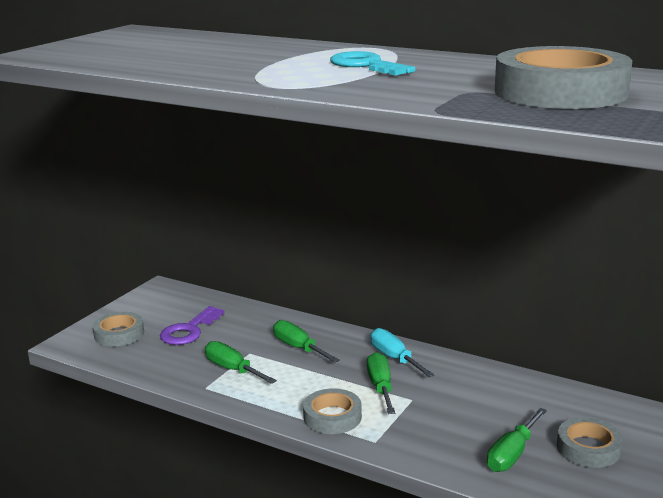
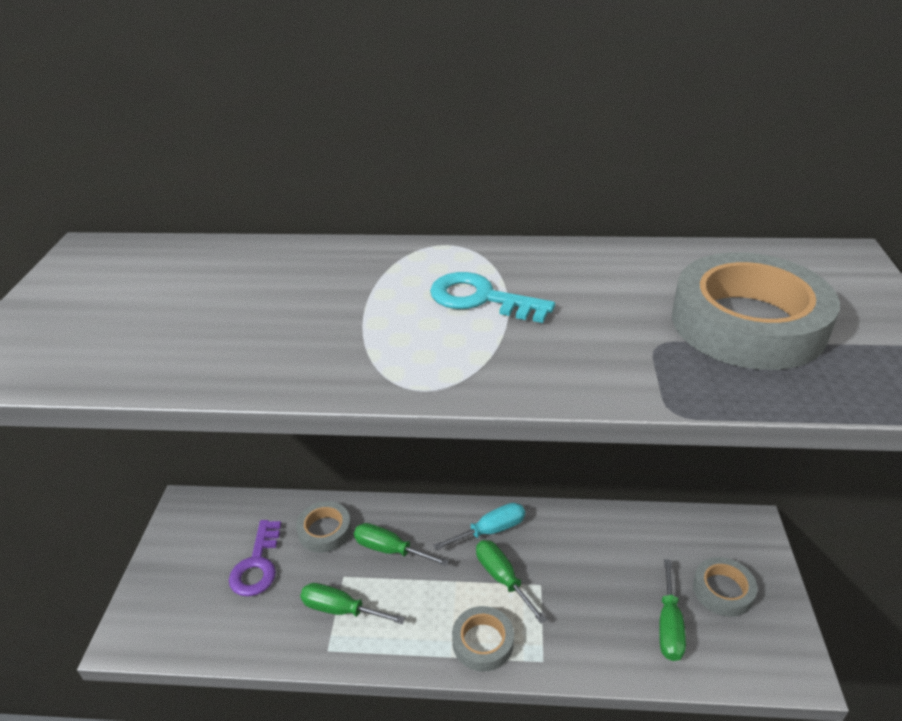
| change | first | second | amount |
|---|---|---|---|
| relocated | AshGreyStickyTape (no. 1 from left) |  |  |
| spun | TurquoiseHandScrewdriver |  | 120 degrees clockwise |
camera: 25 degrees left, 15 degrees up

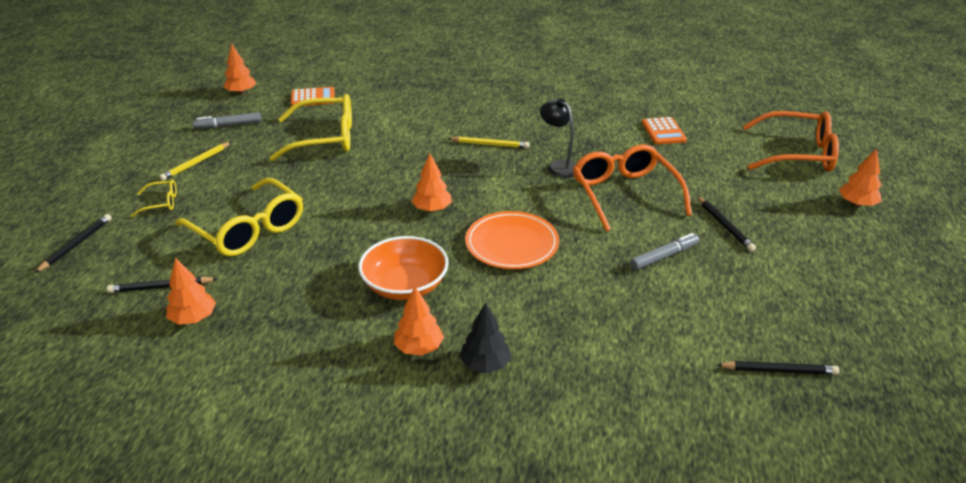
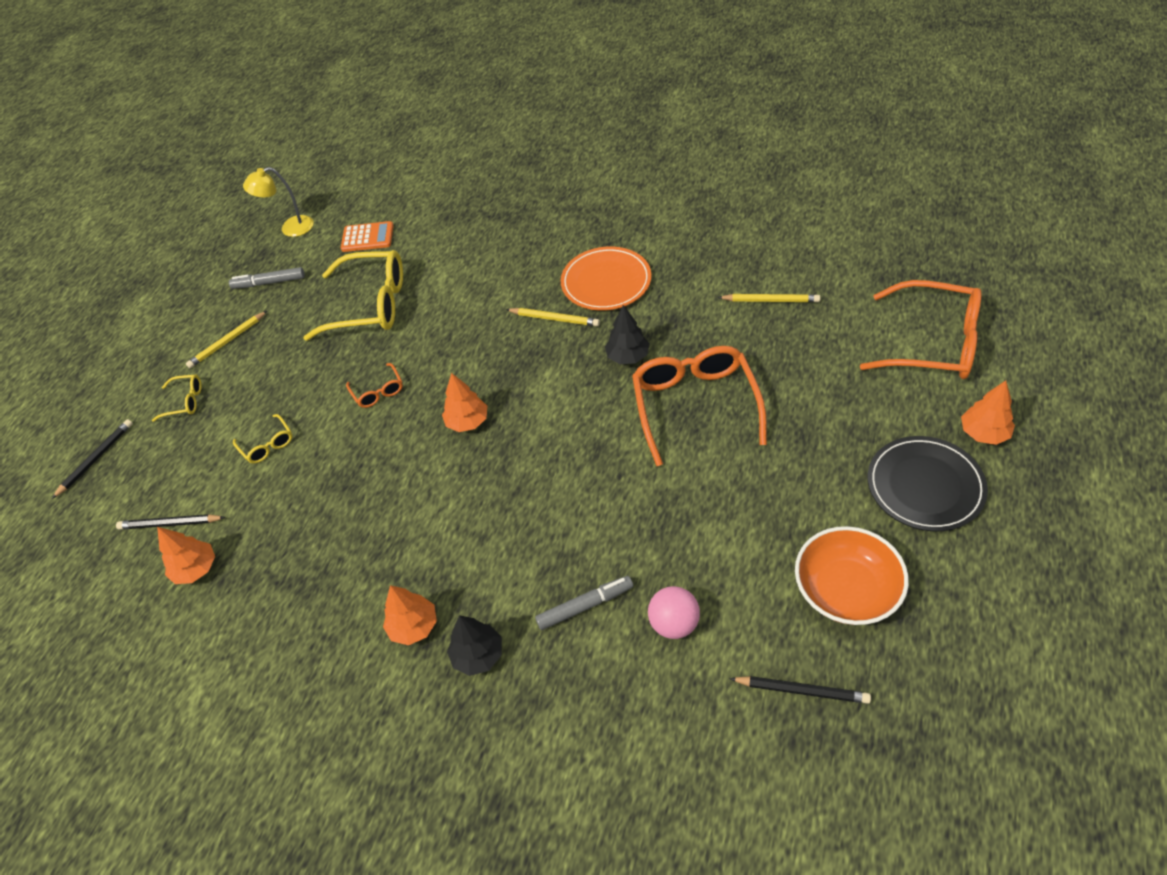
| change | first | second | amount |
|---|---|---|---|
| exchanged | OrangeFirTree (no. 2 from left) | GoldenReadingLamp |  |
| exchanged | EbonyReadingLamp | EbonyFirTree (no. 2 from left) |  |
| exchanged | OrangePocketCalculator (no. 2 from left) | GoldenPencil (no. 3 from left) |  |
| size | GoldenEyeglasses (no. 2 from left) |  | x0.46 |
| missing | EbonyPencil (no. 3 from left) |  |  |
| relocated | OrangePlate |  |  |
| relocated | AshGreyMarker (no. 2 from left) |  |  |
| relocated | OrangeBowl |  |  |
| appeared |  | OrangeEyeglasses (no. 1 from left) |  |
| appeared |  | EbonyPlate |  |
| appeared |  | RosyPlayBall |  |
camera: 15 degrees right, 15 degrees up

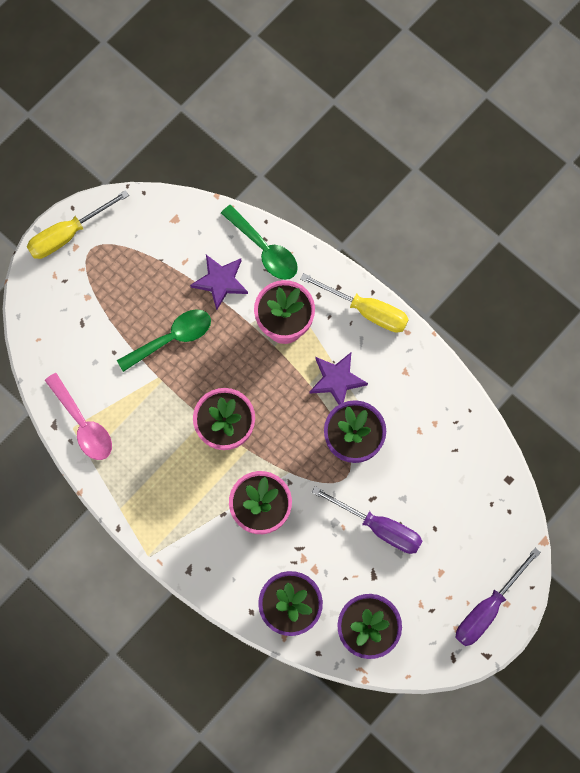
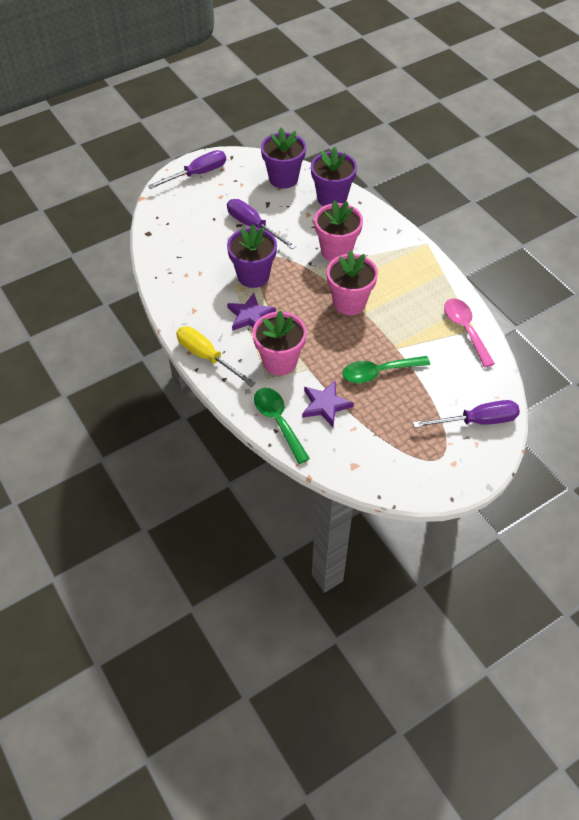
| change | first | second | amount |
|---|---|---|---|
| missing | GoldenHandScrewdriver (no. 1 from left) |  |  |
| appeared |  | RoyalPurpleHandScrewdriver (no. 3 from left) |  |
camera: 165 degrees left, 20 degrees down

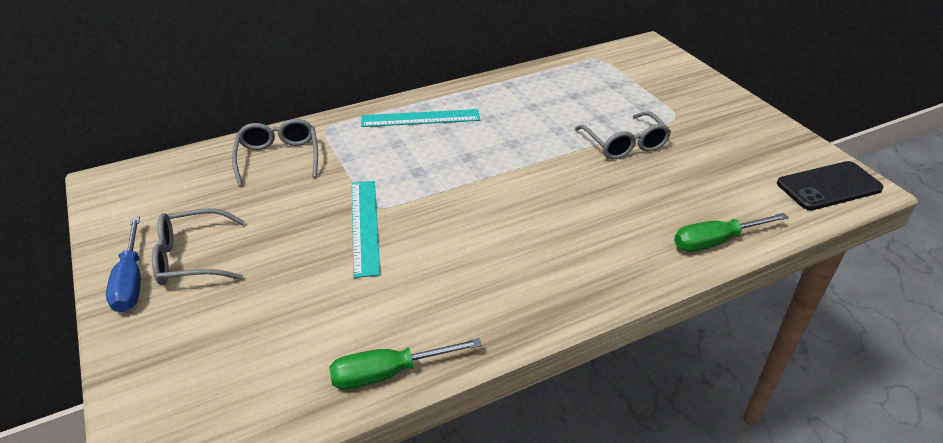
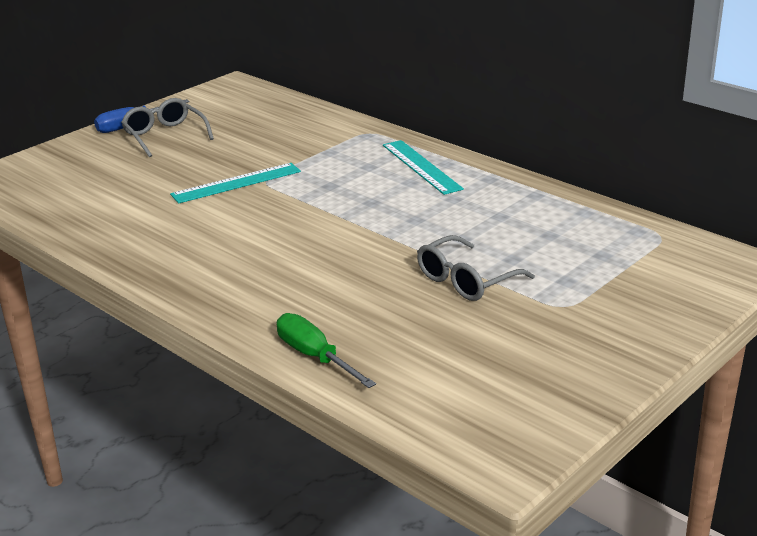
| change | first | second | amount |
|---|---|---|---|
| missing | AshGreyEyeglasses (no. 2 from left) |  |  |
| missing | EbonySmartphone |  |  |
| missing | GreenHandScrewdriver (no. 1 from left) |  |  |
camera: 70 degrees right, 10 degrees down

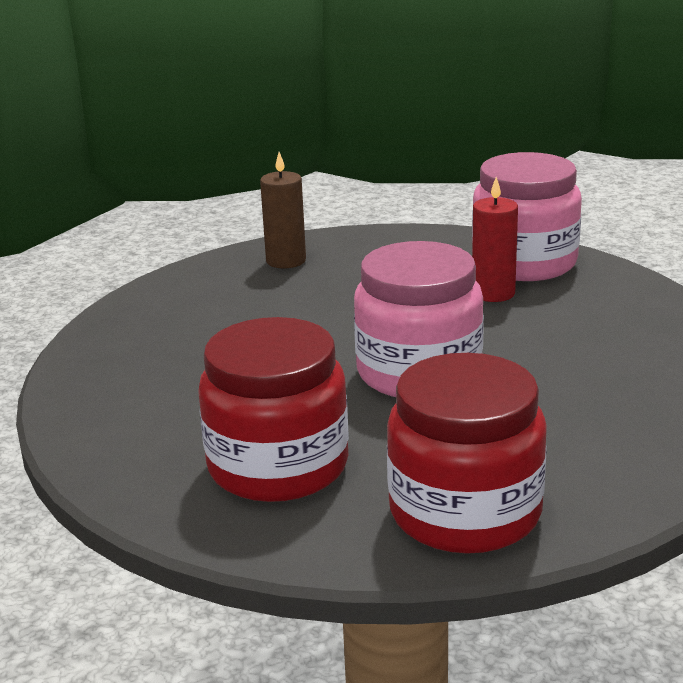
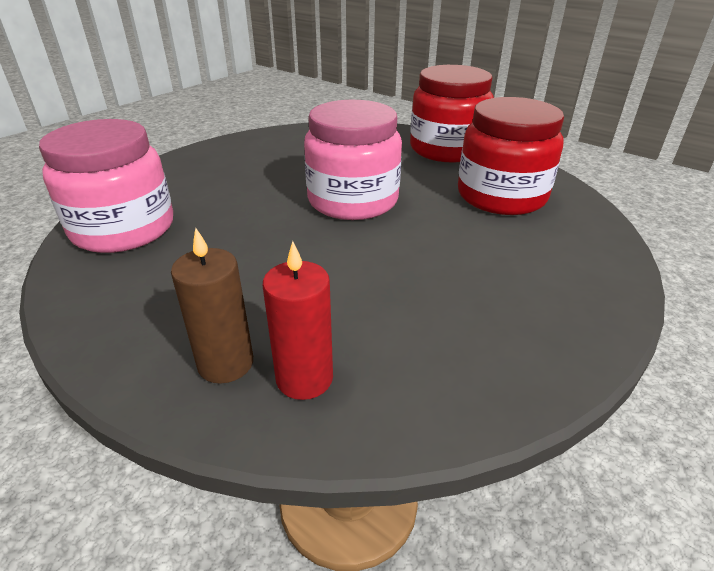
| change | first | second | amount |
|---|---|---|---|
| relocated | ScarletWaxCandle |  |  |
camera: 135 degrees left, 10 degrees up

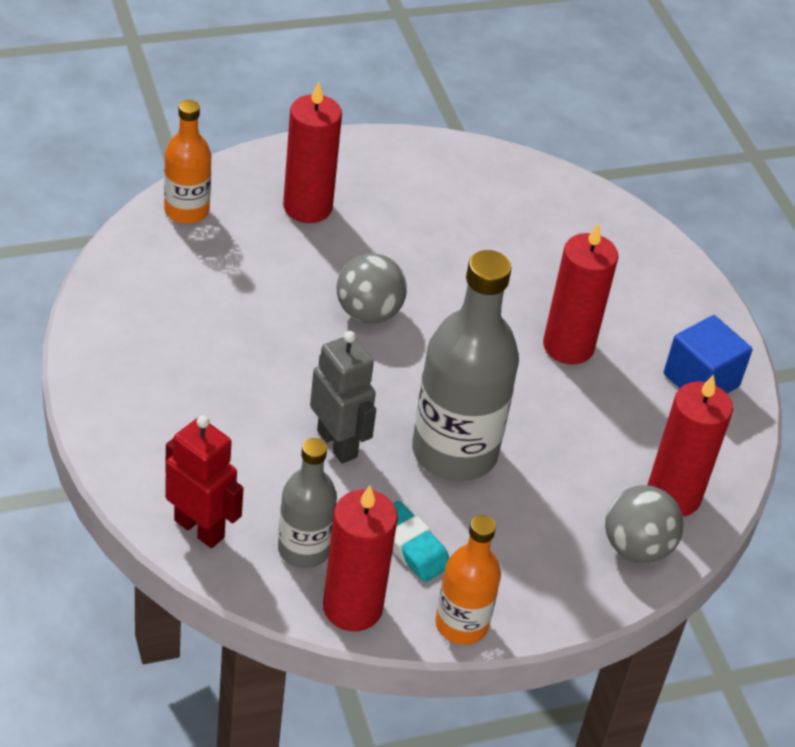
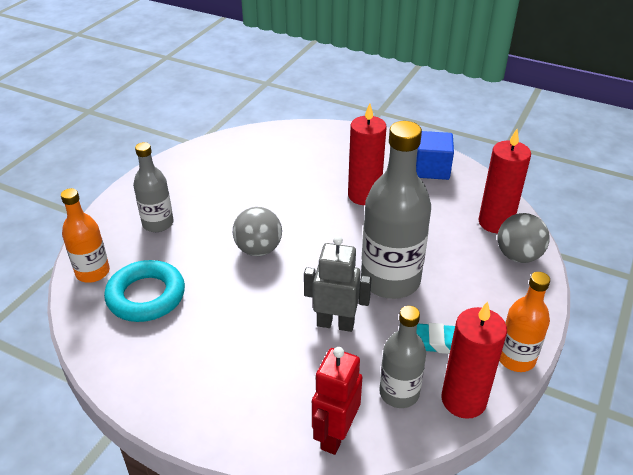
| change | first | second | amount |
|---|---|---|---|
| exchanged | ScarletWaxCandle (no. 1 from left) | AshGreyDrinkBottle (no. 1 from left) |  |
| spun | ScarletToyRobot |  | 60 degrees counterclockwise |
| appeared |  | TurquoiseTorus |  |
camera: 40 degrees left, 5 degrees down

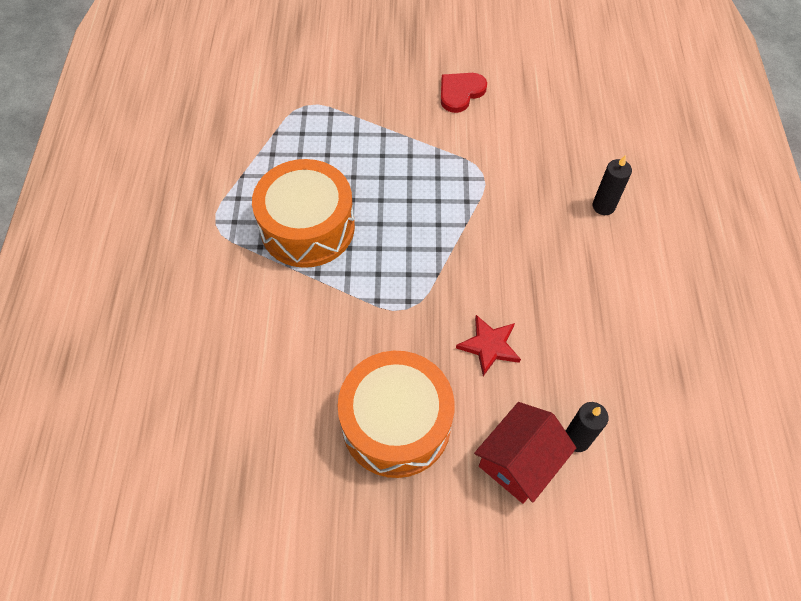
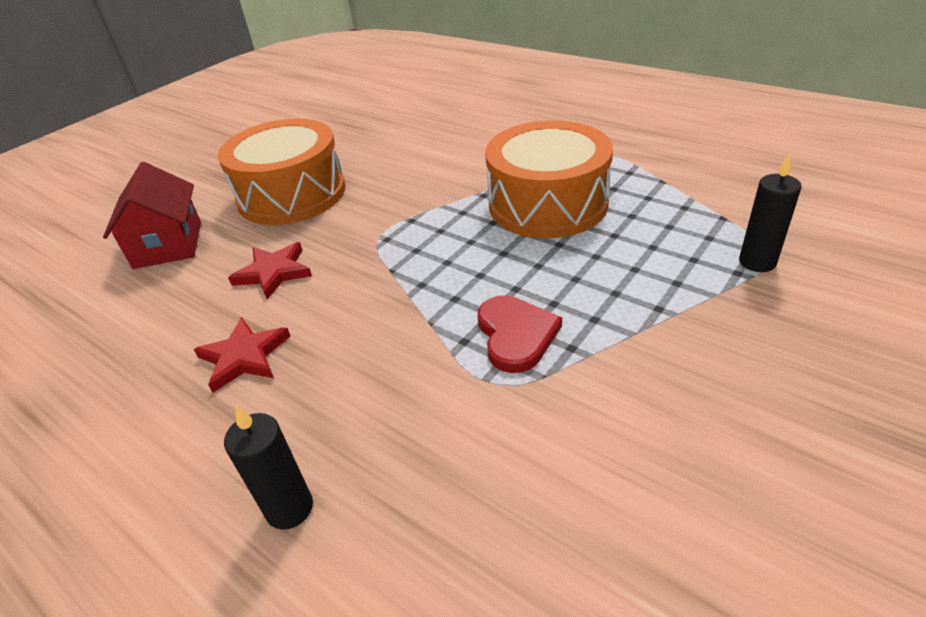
| change | first | second | amount |
|---|---|---|---|
| relocated | ScarletLoveHeart |  |  |
| relocated | EbonyWaxCandle (no. 1 from left in the first image) | EbonyWaxCandle (no. 2 from left) |  |
| appeared |  | ScarletStarShape (no. 1 from left) |  |
camera: 130 degrees right, 20 degrees down

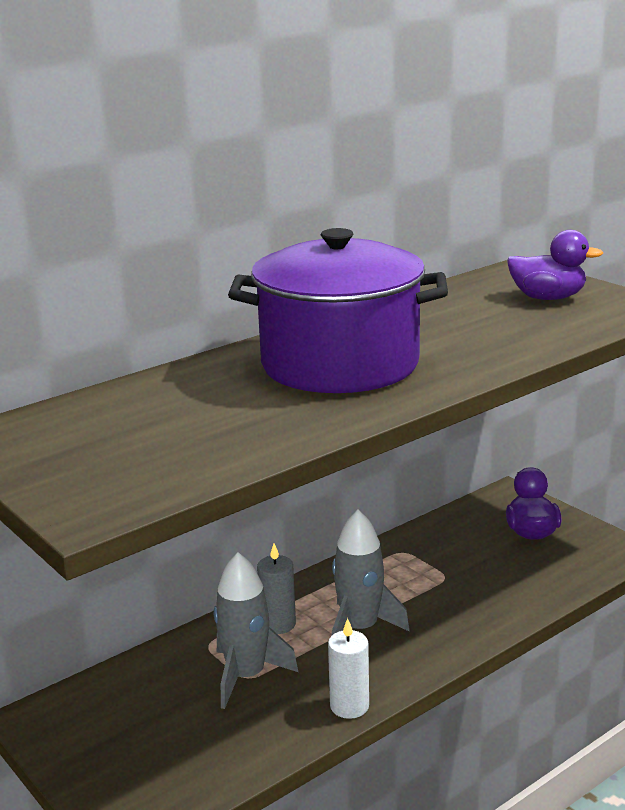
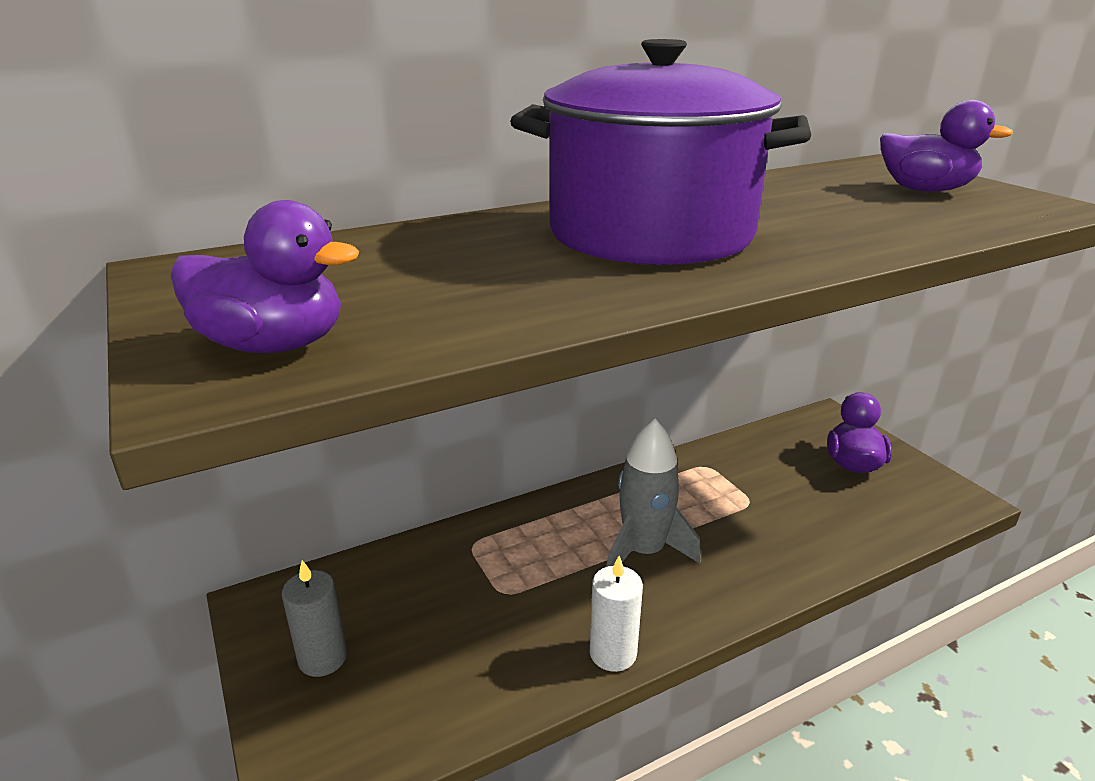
| change | first | second | amount |
|---|---|---|---|
| relocated | AshGreyWaxCandle |  |  |
| missing | AshGreyToyRocket (no. 1 from left) |  |  |
| appeared |  | RoyalPurpleRubberDuck (no. 1 from left) |  |
camera: 10 degrees right, 5 degrees up

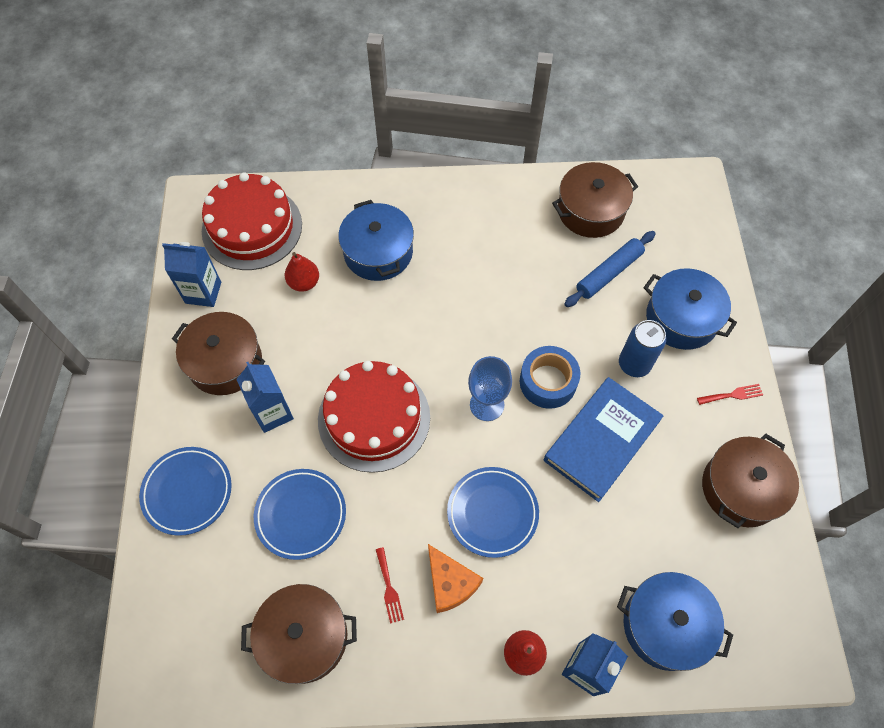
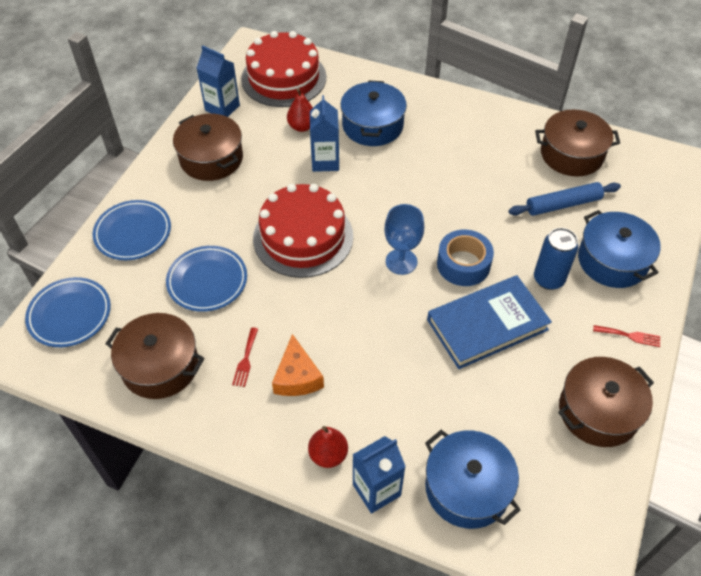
| change | first | second | amount |
|---|---|---|---|
| relocated | CobaltMilkCarton (no. 2 from left) |  |  |
| relocated | CobaltPlate (no. 3 from left in the first image) | CobaltPlate (no. 1 from left) |  |
camera: 25 degrees right, 10 degrees down

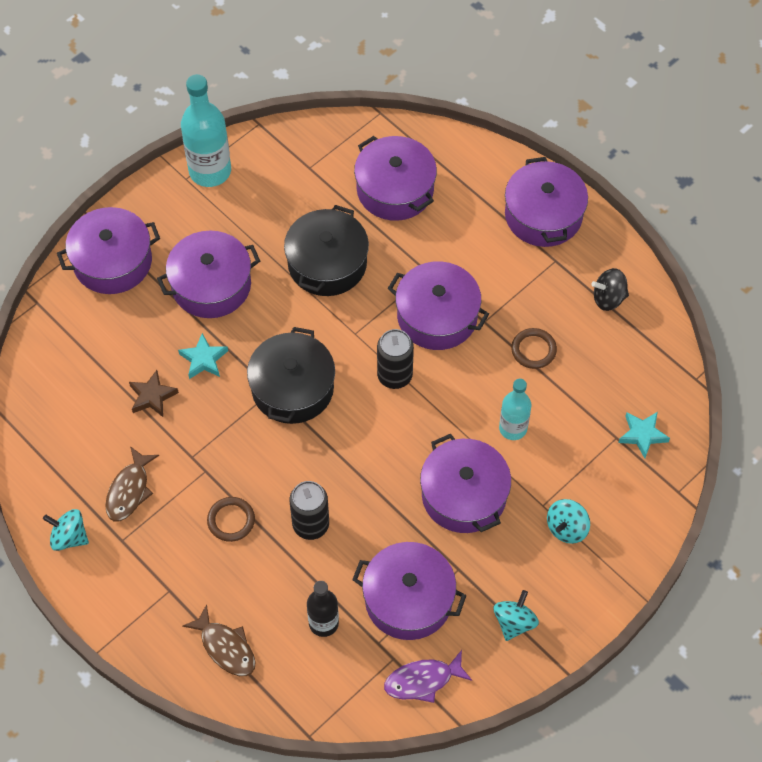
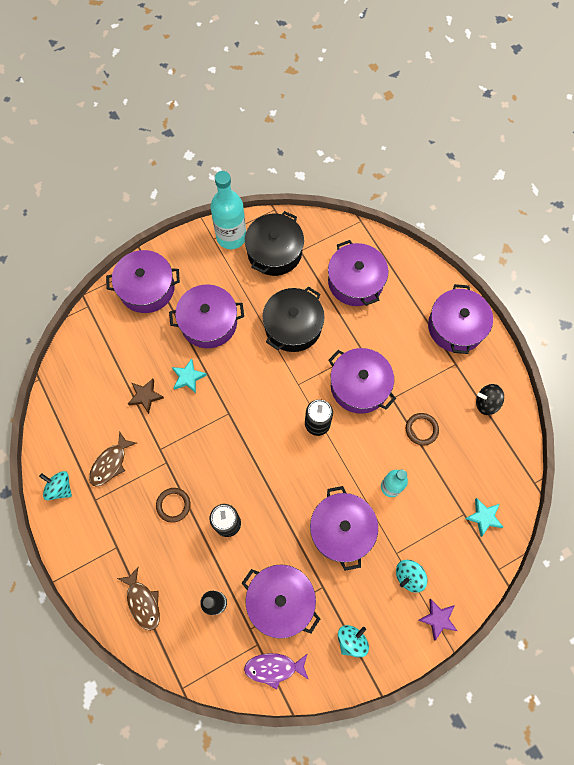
| change | first | second | amount |
|---|---|---|---|
| relocated | EbonyPot (no. 1 from left) |  |  |
| appeared |  | RoyalPurpleStarShape |  |
camera: 15 degrees right, 10 degrees up

